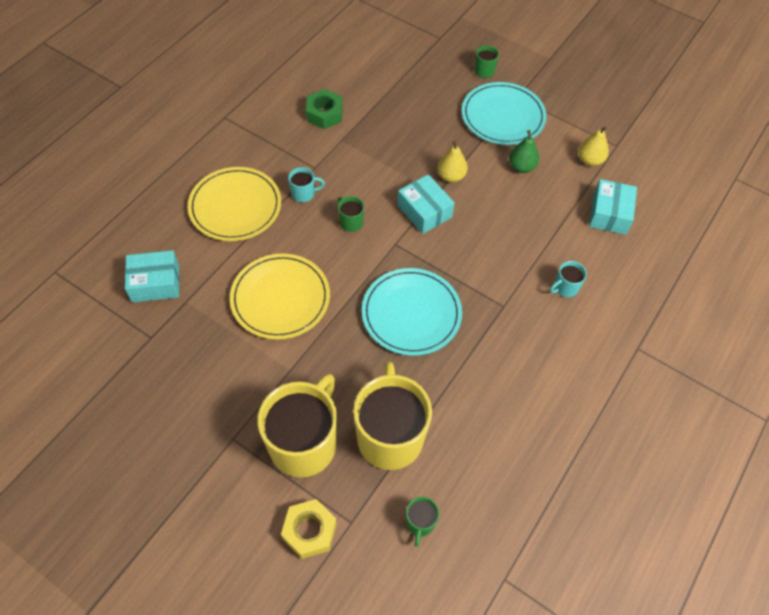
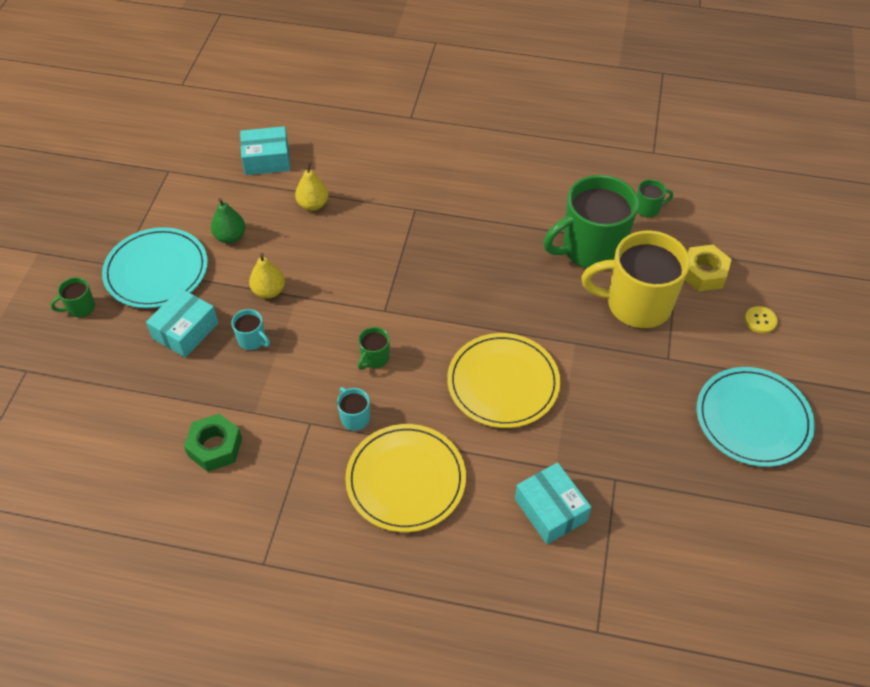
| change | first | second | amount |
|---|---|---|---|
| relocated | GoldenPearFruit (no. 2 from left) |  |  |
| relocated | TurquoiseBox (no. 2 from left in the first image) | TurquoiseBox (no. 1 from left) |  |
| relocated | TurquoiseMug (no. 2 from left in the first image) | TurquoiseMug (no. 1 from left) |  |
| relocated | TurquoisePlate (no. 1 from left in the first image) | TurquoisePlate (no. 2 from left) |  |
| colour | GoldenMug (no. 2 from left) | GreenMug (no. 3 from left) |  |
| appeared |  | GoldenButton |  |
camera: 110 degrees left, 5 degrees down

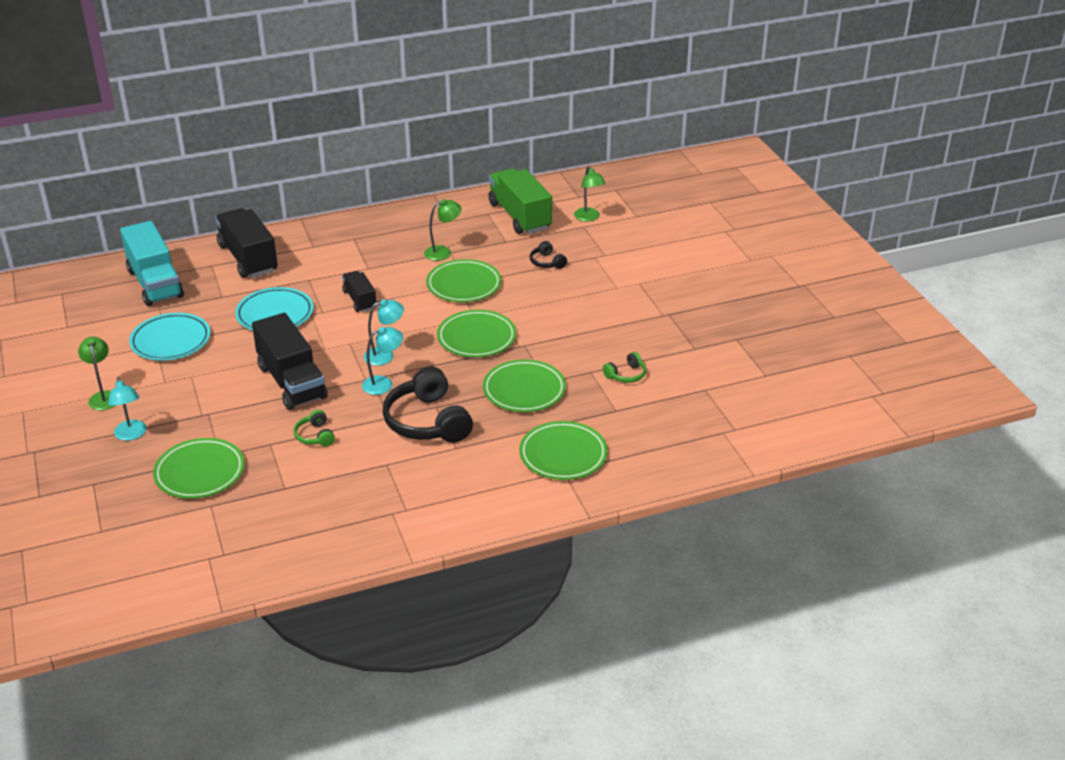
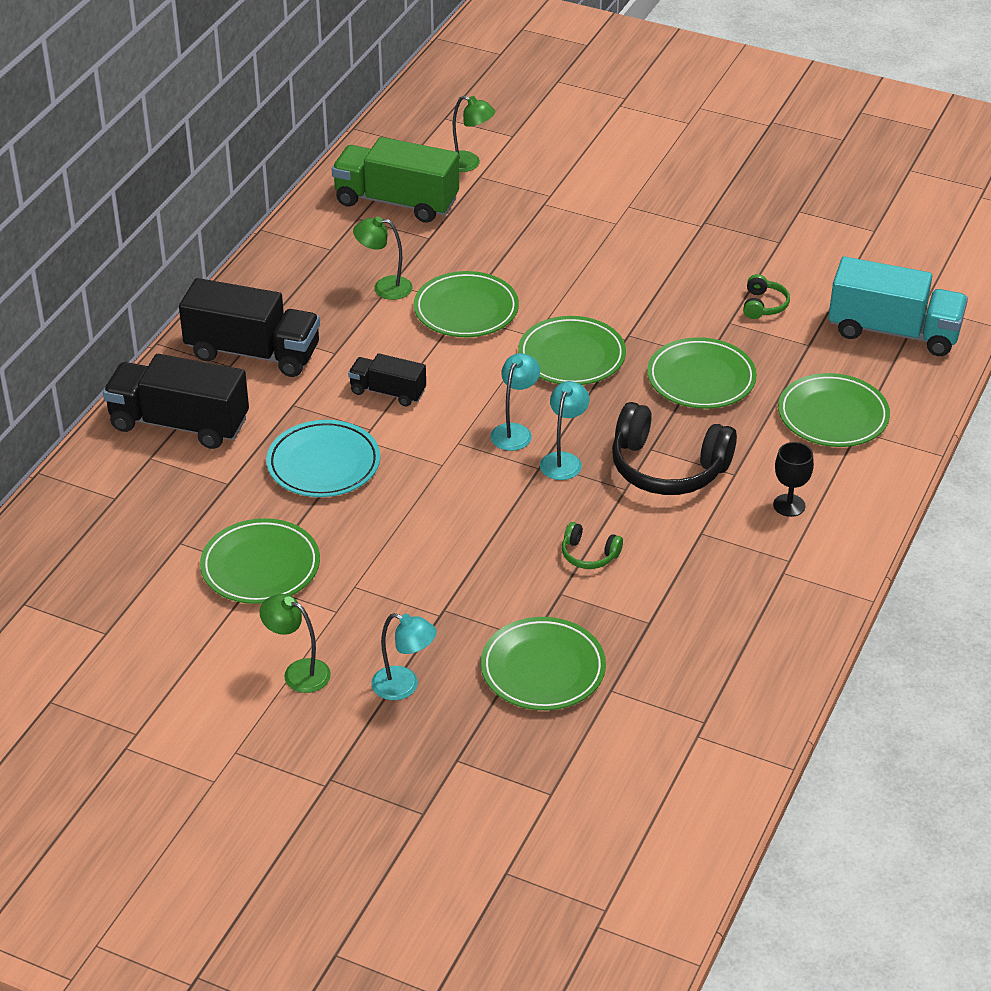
| change | first | second | amount |
|---|---|---|---|
| spun | GreenReadingLamp (no. 2 from left) |  | 105 degrees counterclockwise |
| relocated | TurquoiseLorry |  |  |
| missing | EbonyHeadset (no. 2 from left) |  |  |
| colour | TurquoisePlate (no. 1 from left) | GreenPlate (no. 1 from left) |  |
| relocated | EbonyLorry (no. 2 from left) |  |  |
| appeared |  | EbonyWineGlass |  |
camera: 45 degrees left, 5 degrees up

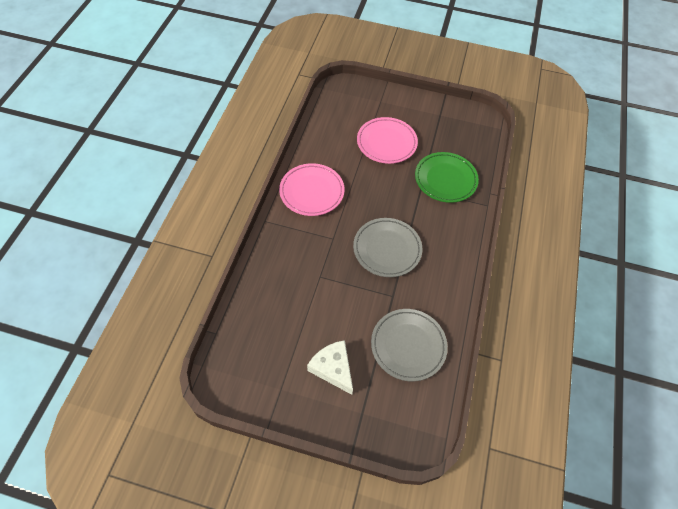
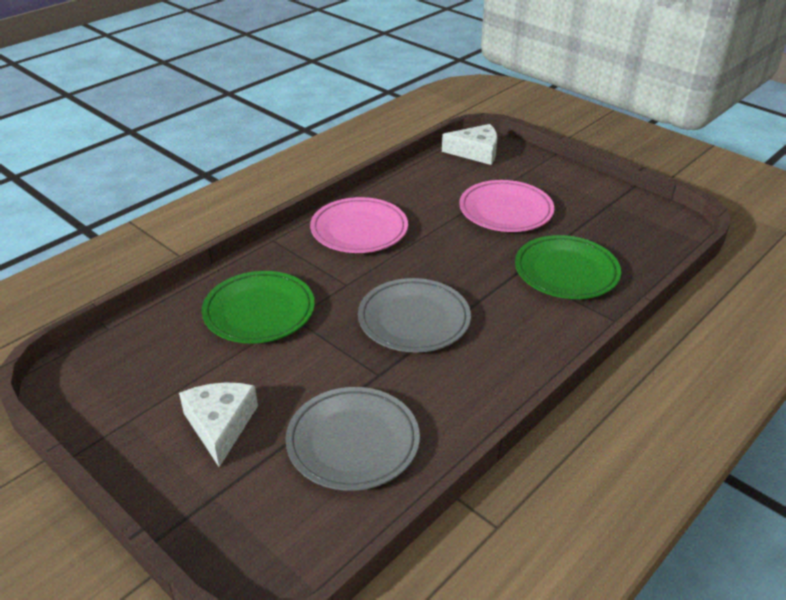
| change | first | second | amount |
|---|---|---|---|
| appeared |  | SnowWhitePieceOfCheese (no. 2 from left) |  |
| appeared |  | GreenPlate (no. 1 from left) |  |
camera: 30 degrees right, 20 degrees down

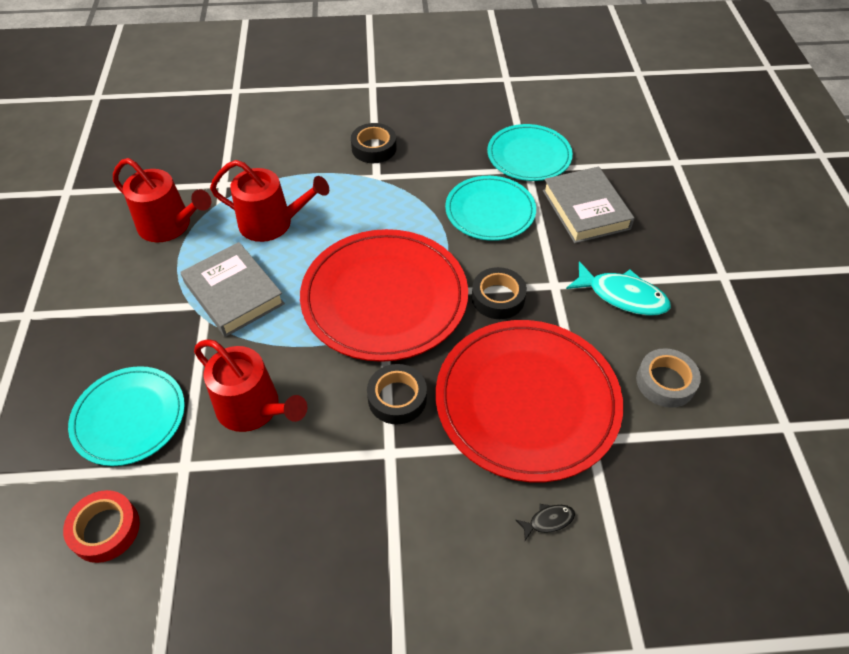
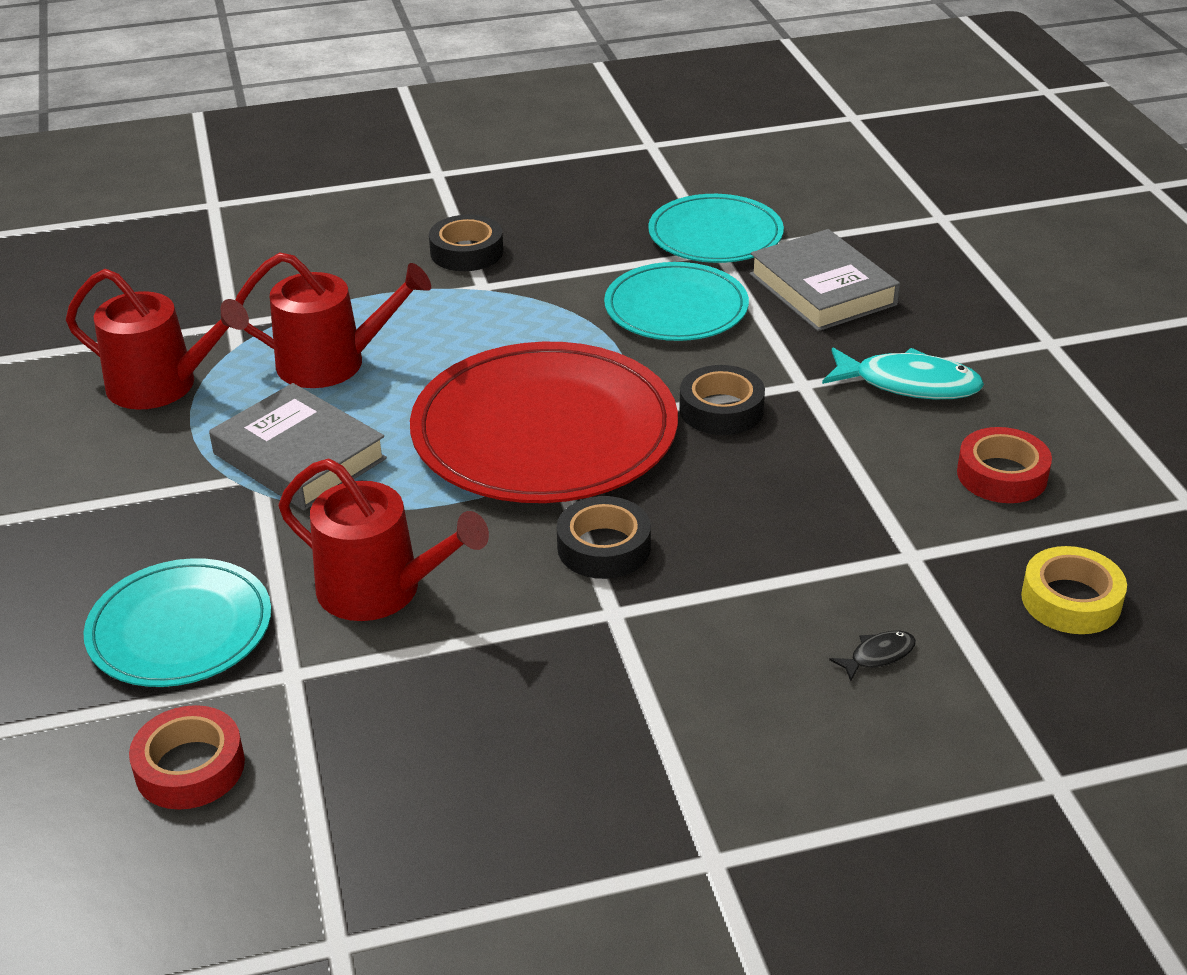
| change | first | second | amount |
|---|---|---|---|
| missing | ScarletPlate (no. 2 from left) |  |  |
| colour | AshGreyStickyTape | ScarletStickyTape (no. 2 from left) |  |
| appeared |  | GoldenStickyTape |  |
camera: 10 degrees left, 15 degrees down

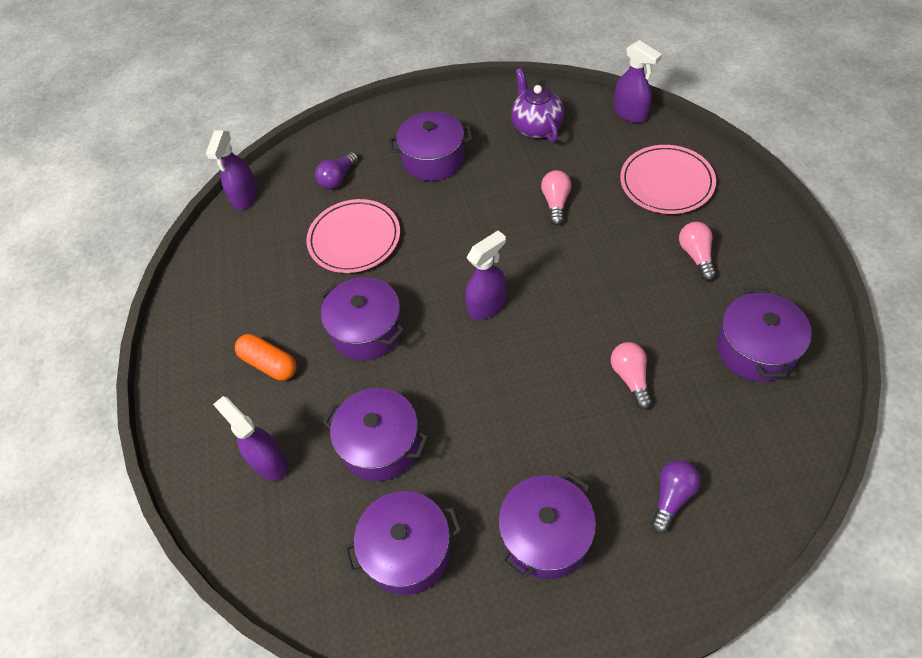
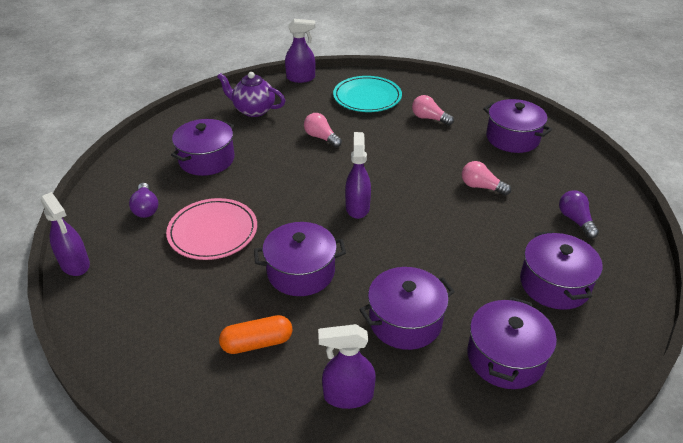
| change | first | second | amount |
|---|---|---|---|
| colour | RosyPlate (no. 2 from left) | TurquoisePlate |  |
camera: 55 degrees left, 15 degrees down

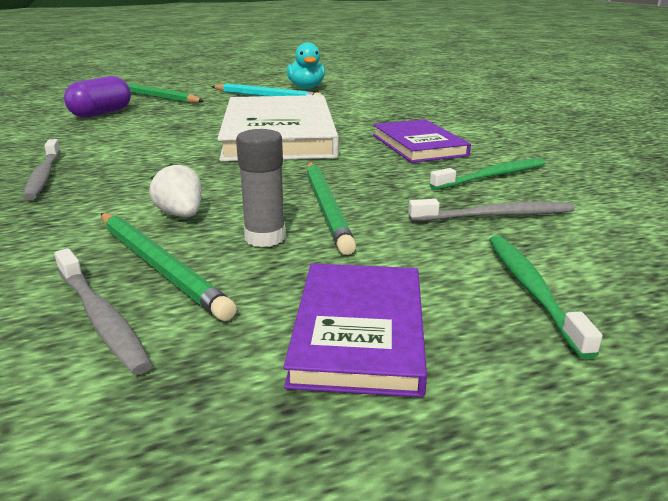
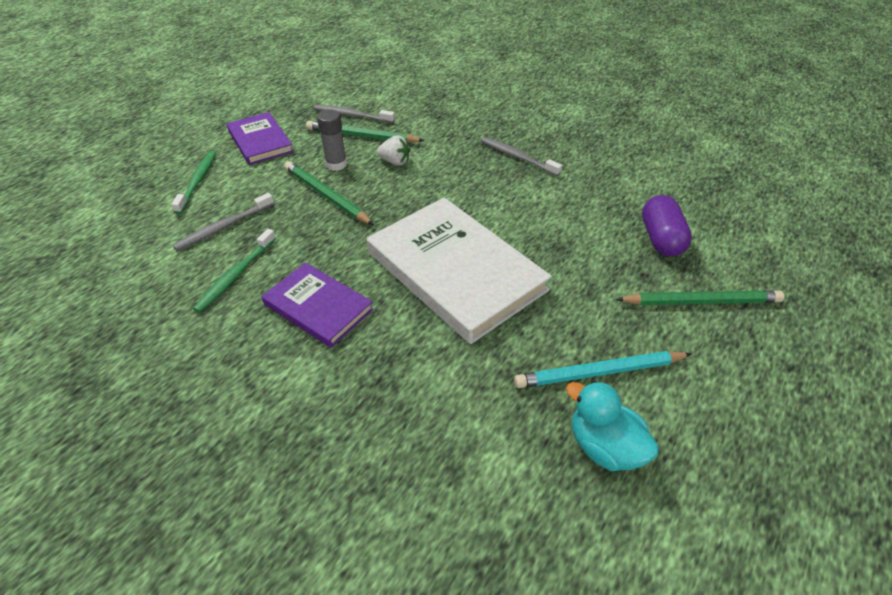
| change | first | second | amount |
|---|---|---|---|
| spun | GreenDentalBrush (no. 2 from left in the first image) | GreenDentalBrush (no. 1 from left) | 135 degrees counterclockwise |
camera: 145 degrees right, 20 degrees up

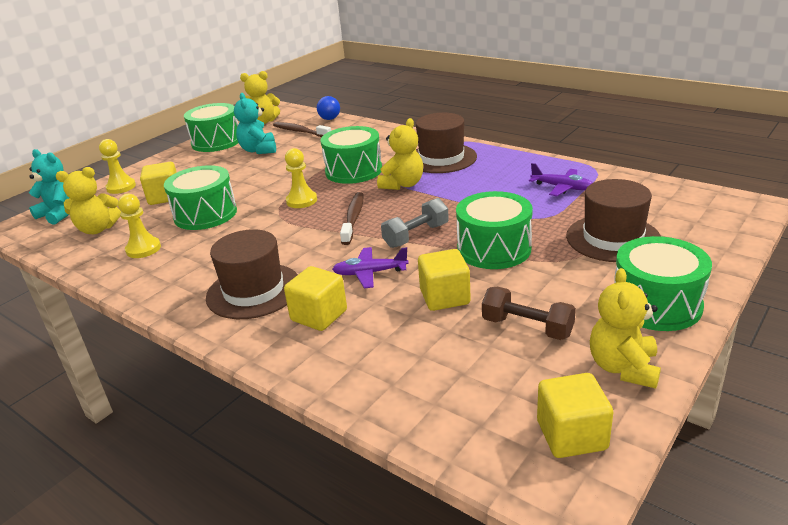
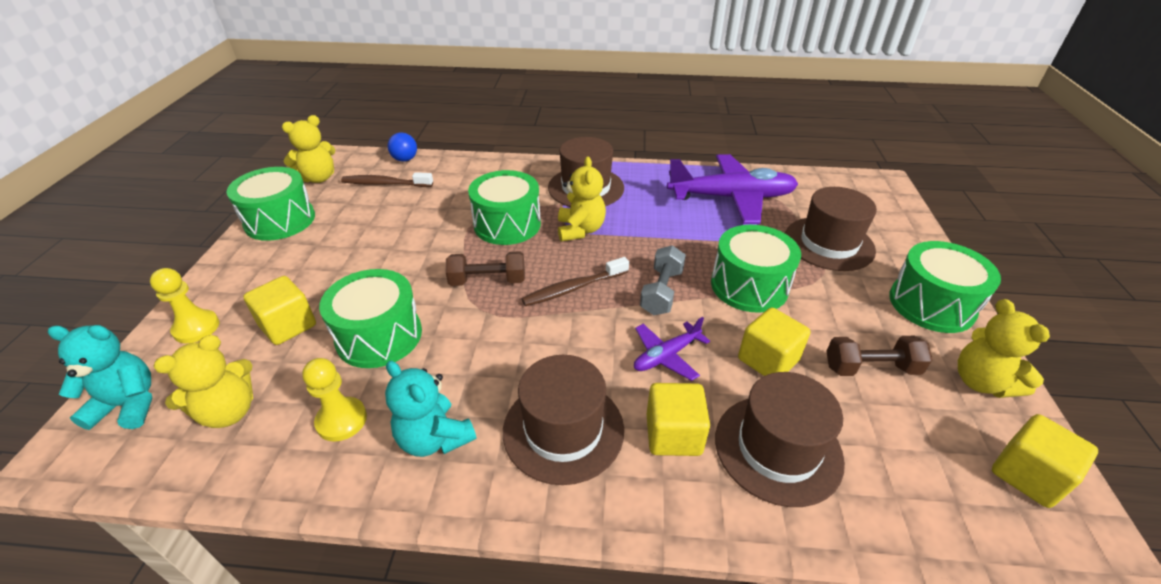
| change | first | second | amount |
|---|---|---|---|
| relocated | TurquoiseStuffedBear (no. 2 from left) |  |  |
| exchanged | GoldenChessPawn (no. 3 from left) | BrownFreeWeight (no. 1 from left) |  |
| size | RoyalPurpleToyPlane (no. 2 from left) |  | x2.03 |
| spun | BrownDentalBrush (no. 2 from left) |  | 90 degrees counterclockwise |
| appeared |  | BrownTallHat (no. 3 from left) |  |
camera: 35 degrees left, 10 degrees up

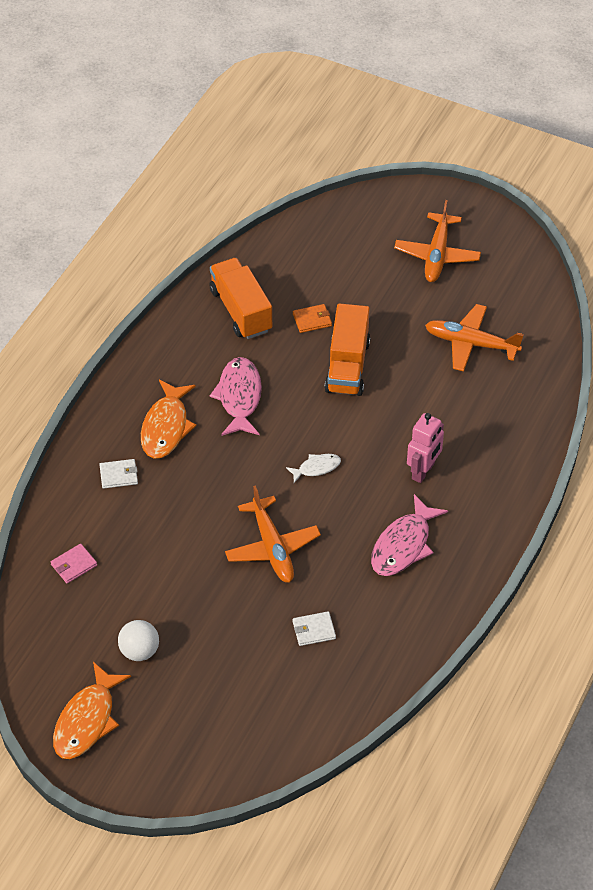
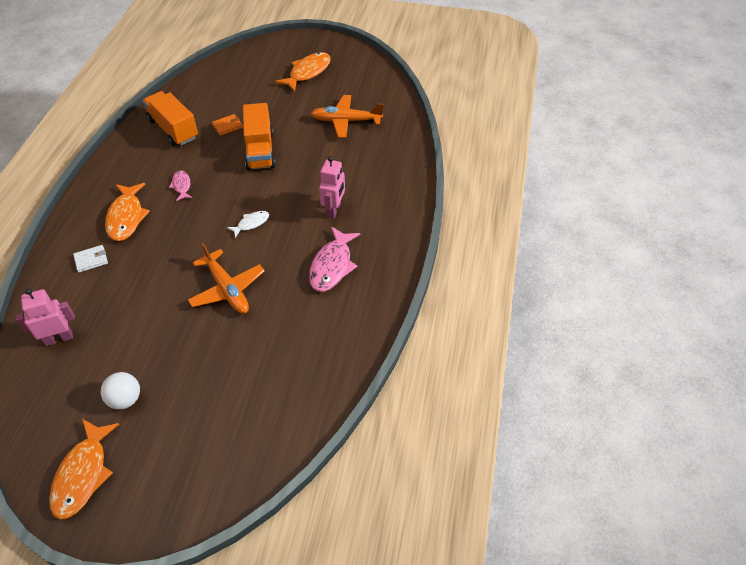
| change | first | second | amount |
|---|---|---|---|
| exchanged | OrangeToyPlane (no. 2 from left) | OrangeFish (no. 3 from left) |  |
| size | RosyFish (no. 1 from left) |  | x0.54 |
| exchanged | RosyCardWallet | RosyToyRobot (no. 1 from left) |  |
| missing | SnowWhiteCardWallet (no. 2 from left) |  |  |
camera: 15 degrees left, 0 degrees up

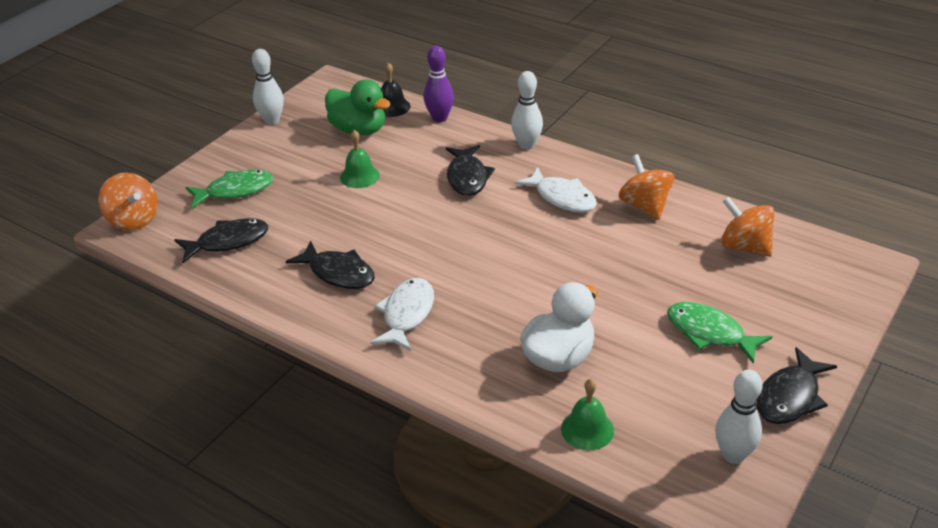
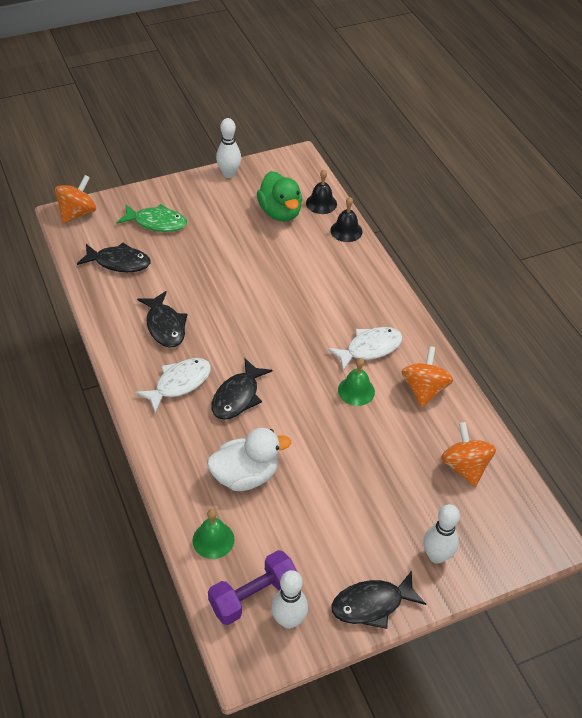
| change | first | second | amount |
|---|---|---|---|
| exchanged | RoyalPurpleBowlingPin | EbonyBell (no. 2 from left) |  |
| relocated | SnowWhiteBowlingPin (no. 2 from left in the first image) | SnowWhiteBowlingPin (no. 3 from left) |  |
| relocated | GreenBell (no. 1 from left in the first image) | GreenBell (no. 2 from left) |  |
| relocated | EbonyFish (no. 3 from left) |  |  |
| spun | SnowWhiteFish (no. 2 from left) |  | 105 degrees counterclockwise |
| spun | OrangeWhirligig (no. 1 from left) |  | 135 degrees counterclockwise |
| missing | GreenFish (no. 2 from left) |  |  |
| appeared |  | RoyalPurpleFreeWeight |  |
camera: 30 degrees right, 10 degrees up

